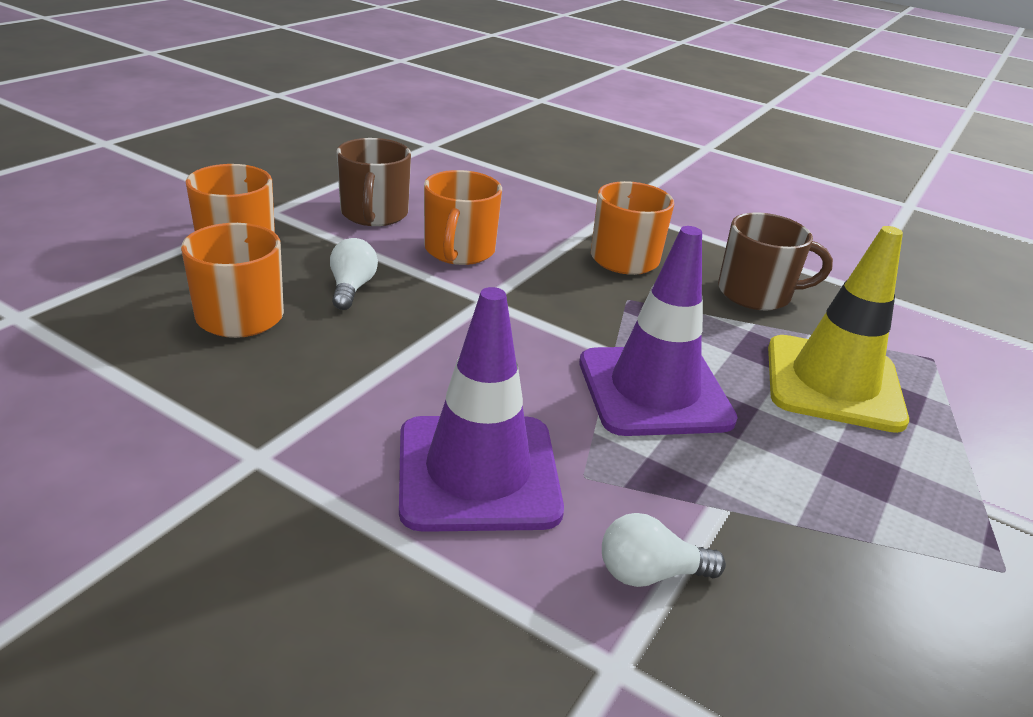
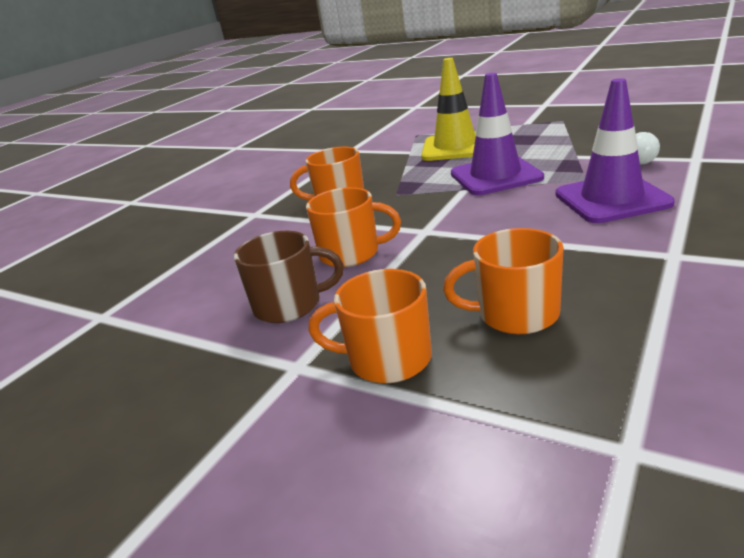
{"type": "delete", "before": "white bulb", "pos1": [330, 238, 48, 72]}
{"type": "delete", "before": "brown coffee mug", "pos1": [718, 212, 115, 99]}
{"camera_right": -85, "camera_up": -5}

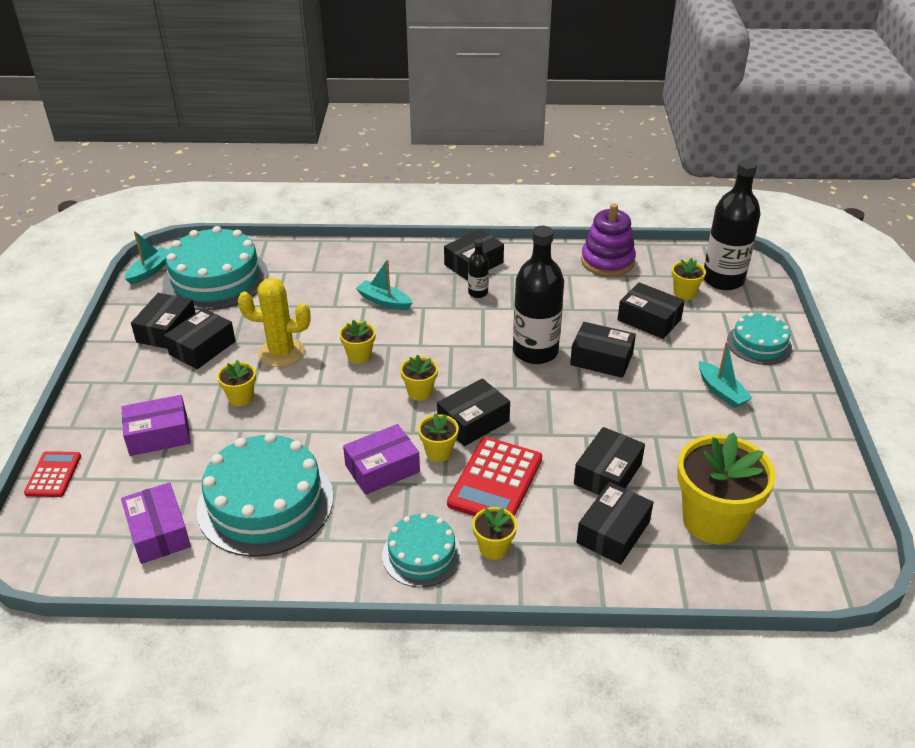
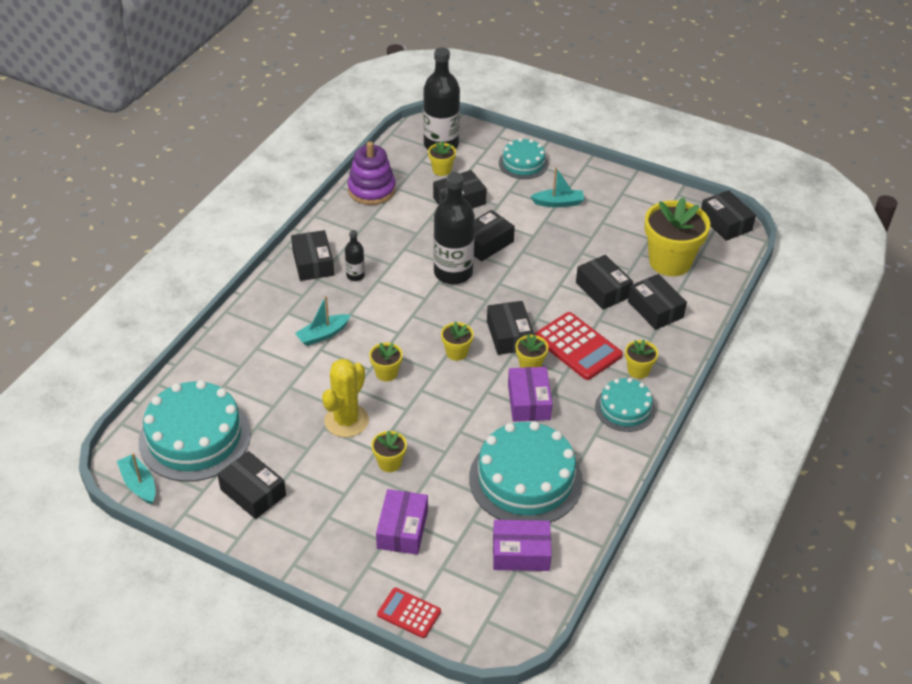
{"type": "move", "before": "jet-black package", "pos1": [164, 308, 71, 61], "pos2": [701, 190, 55, 51]}
{"camera_right": -65, "camera_up": 5}

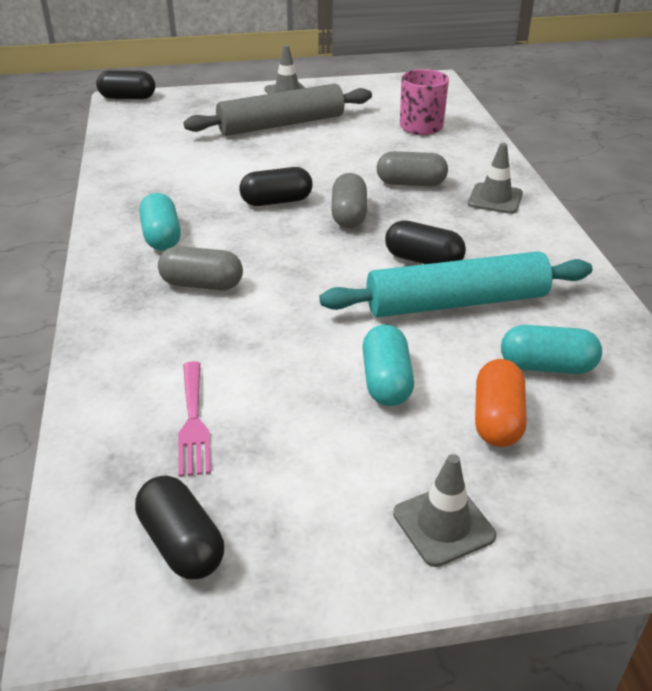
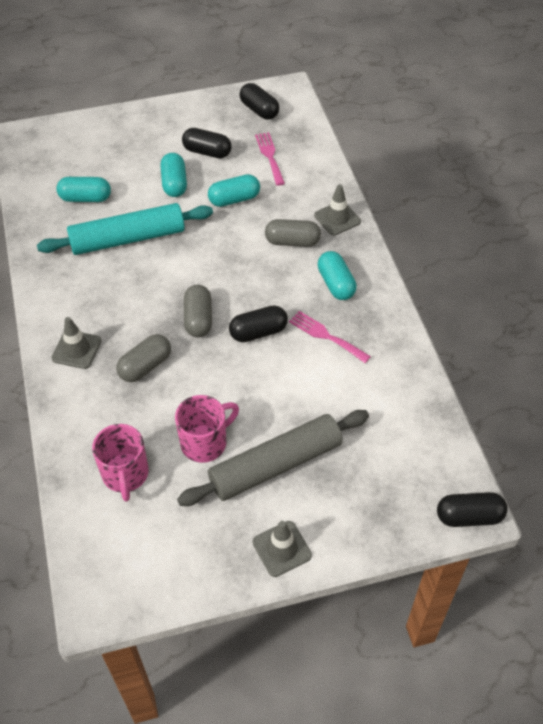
{"type": "rotate", "before": "grey capsule", "pos1": [377, 151, 71, 35], "pos2": [116, 334, 55, 48], "turn": -45}
{"type": "move", "before": "jet-black capsule", "pos1": [385, 220, 81, 44], "pos2": [182, 128, 50, 30]}
{"type": "move", "before": "grey road cone", "pos1": [393, 454, 103, 113], "pos2": [314, 184, 47, 52]}
{"type": "delete", "before": "orange-coloured capsule", "pos1": [475, 359, 52, 88]}
{"type": "insert", "after": "rose-pink coffee mug", "pos2": [175, 395, 64, 68]}
{"type": "insert", "after": "teal capsule", "pos2": [208, 174, 52, 33]}
{"type": "insert", "after": "rose-pink table fork", "pos2": [289, 311, 82, 52]}
{"camera_right": 175, "camera_up": 15}

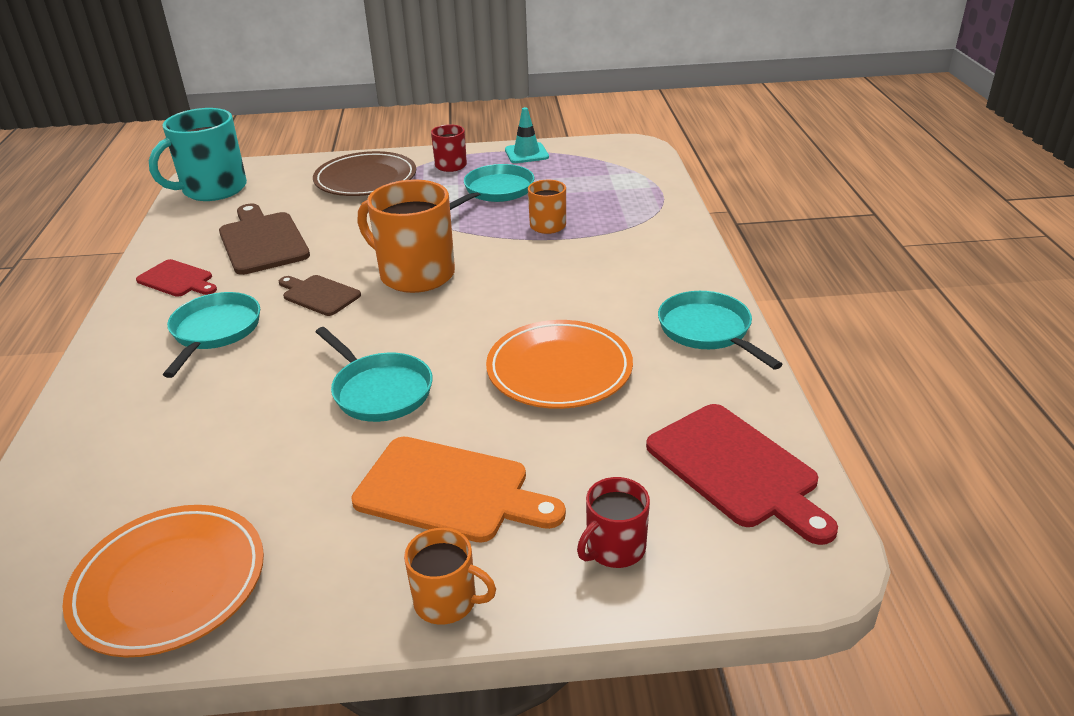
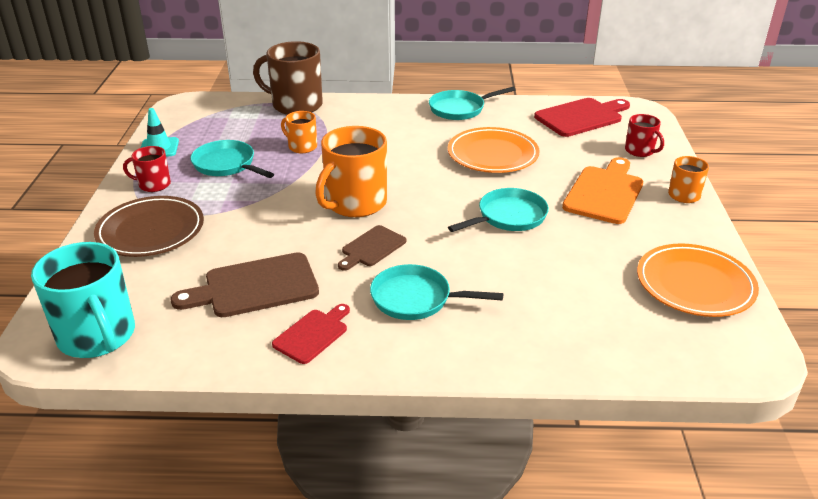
{"type": "insert", "after": "brown coffee mug", "pos2": [253, 41, 70, 74]}
{"camera_right": -85, "camera_up": 0}

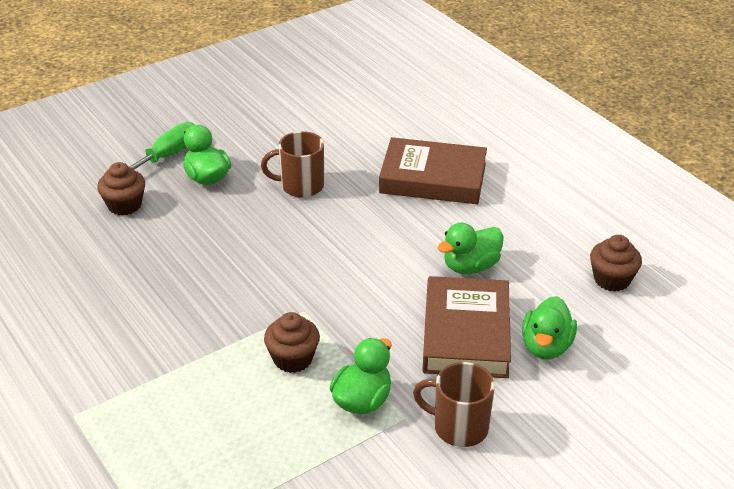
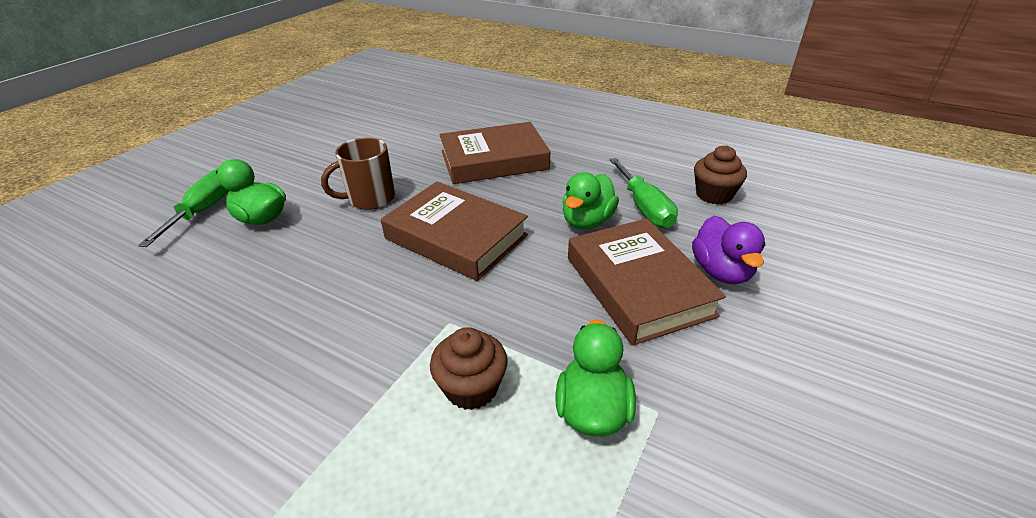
{"type": "delete", "before": "brown muffin", "pos1": [97, 162, 48, 53]}
{"type": "delete", "before": "brown coffee mug", "pos1": [413, 362, 82, 85]}
{"type": "recolor", "before": "green toy duck", "after": "royal purple toy duck", "pos1": [522, 296, 55, 64], "pos2": [692, 216, 74, 68]}
{"type": "insert", "after": "brown hardback", "pos2": [381, 182, 147, 99]}
{"type": "insert", "after": "green screwdriver", "pos2": [609, 158, 69, 70]}
{"camera_right": -25, "camera_up": 0}

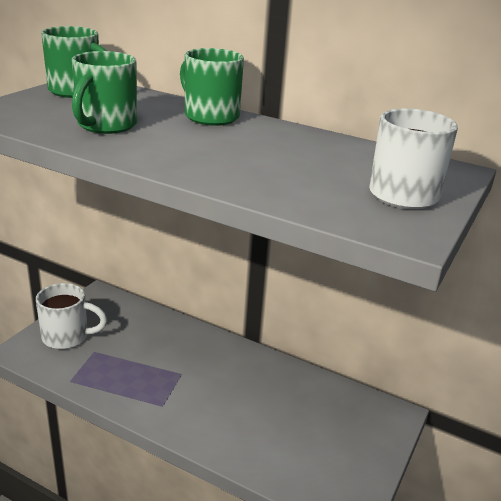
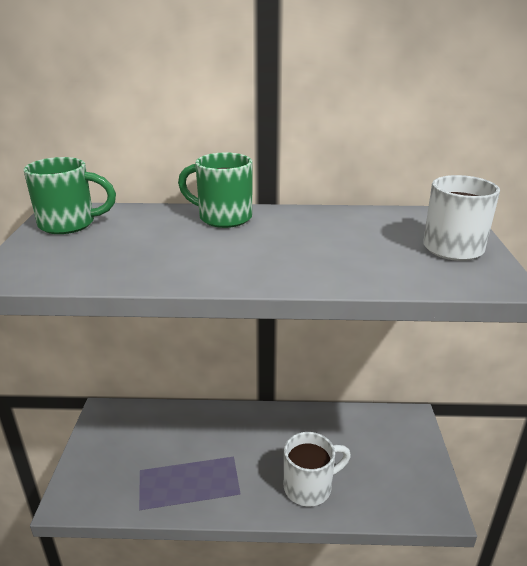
{"type": "move", "before": "white coffee mug", "pos1": [36, 283, 71, 66], "pos2": [284, 432, 67, 75]}
{"type": "delete", "before": "green coffee mug", "pos1": [72, 51, 65, 83]}
{"camera_right": -25, "camera_up": 0}

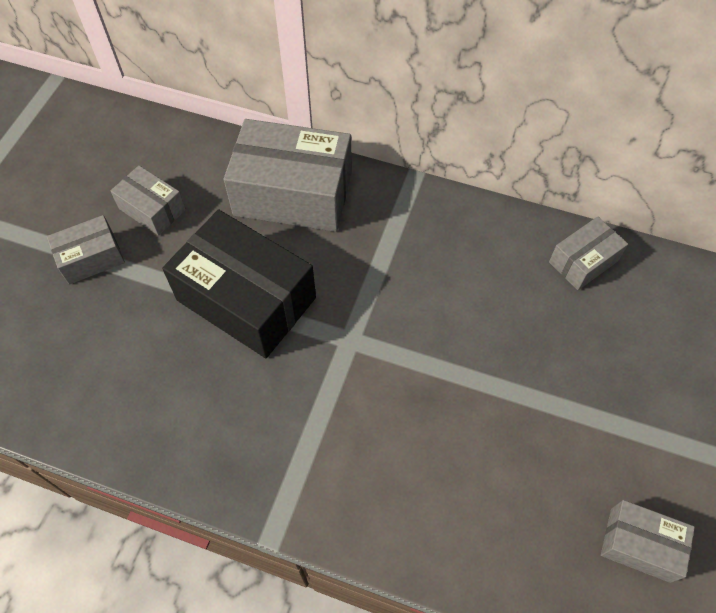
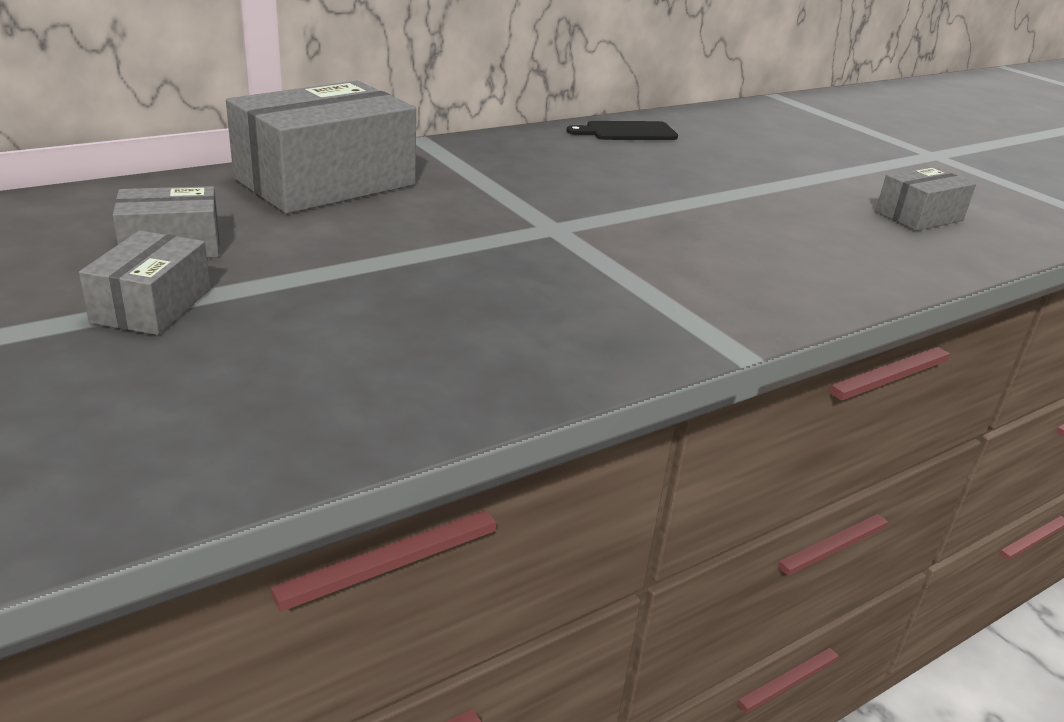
{"type": "delete", "before": "jet-black package", "pos1": [162, 209, 154, 149]}
{"type": "replace", "before": "grey package", "after": "jet-black cutting board", "pos1": [549, 217, 79, 73], "pos2": [567, 121, 111, 19]}
{"camera_right": -55, "camera_up": -30}

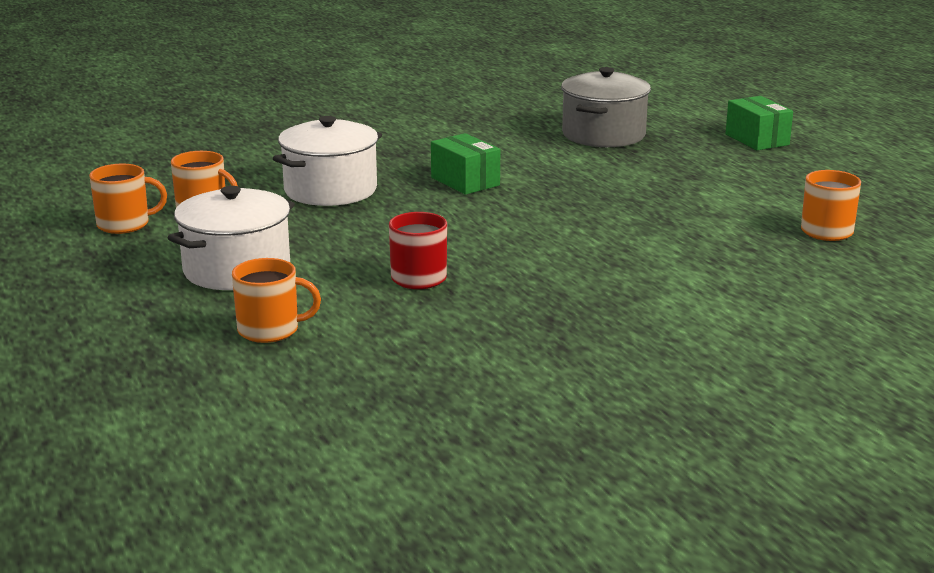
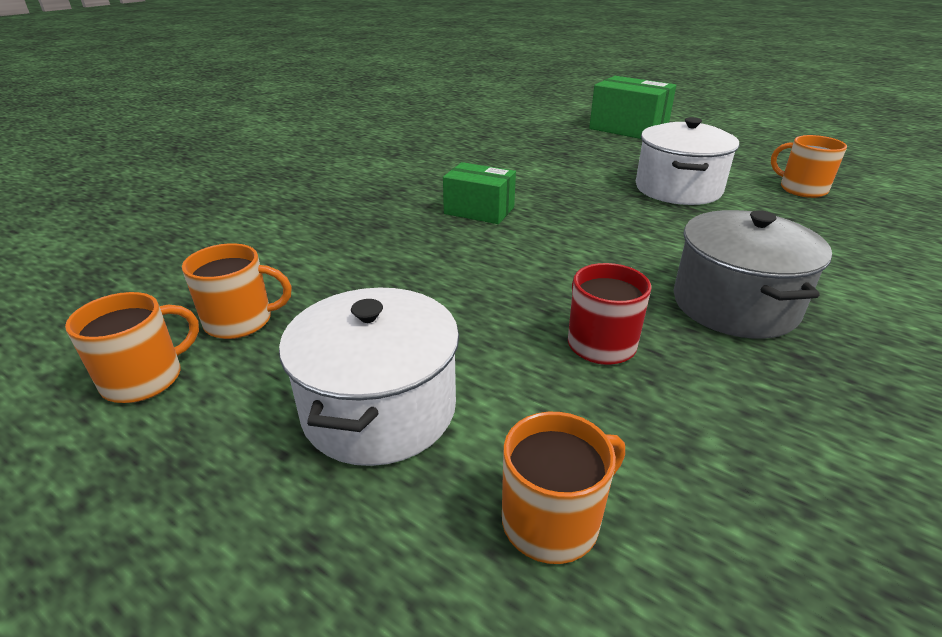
{"type": "move", "before": "white pot", "pos1": [273, 116, 109, 90], "pos2": [636, 117, 103, 88]}
{"type": "move", "before": "grey pot", "pos1": [561, 67, 90, 80], "pos2": [673, 210, 159, 129]}
{"type": "resize", "before": "green package", "pos1": [725, 96, 68, 54], "pos2": [589, 76, 87, 63], "scale": 1.51}
{"camera_right": -30, "camera_up": 10}

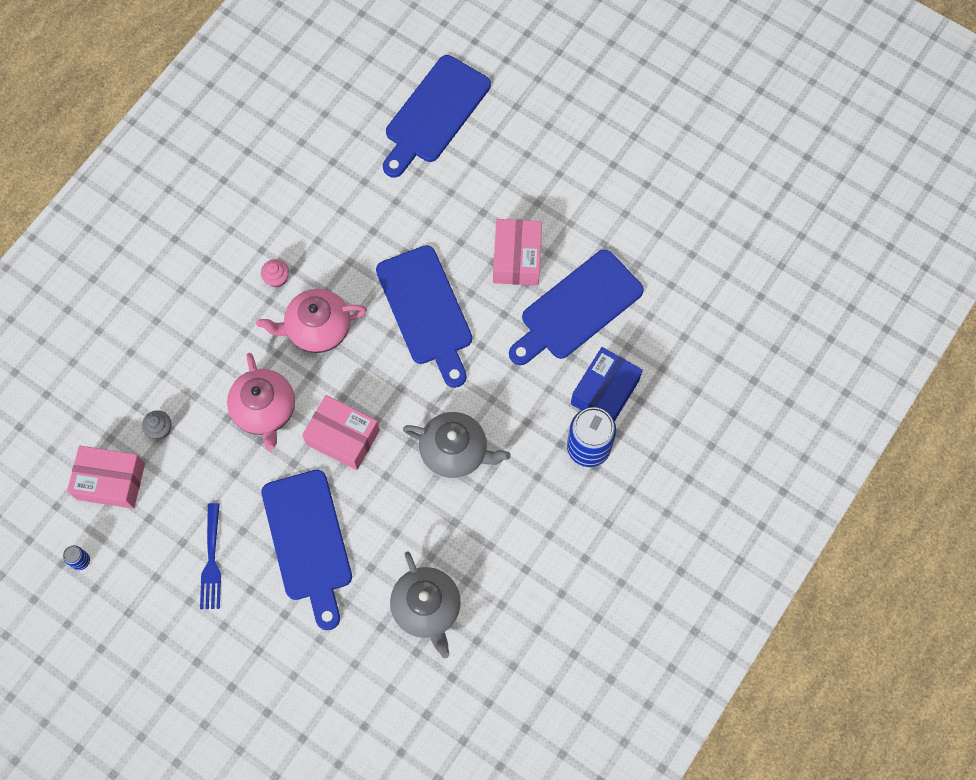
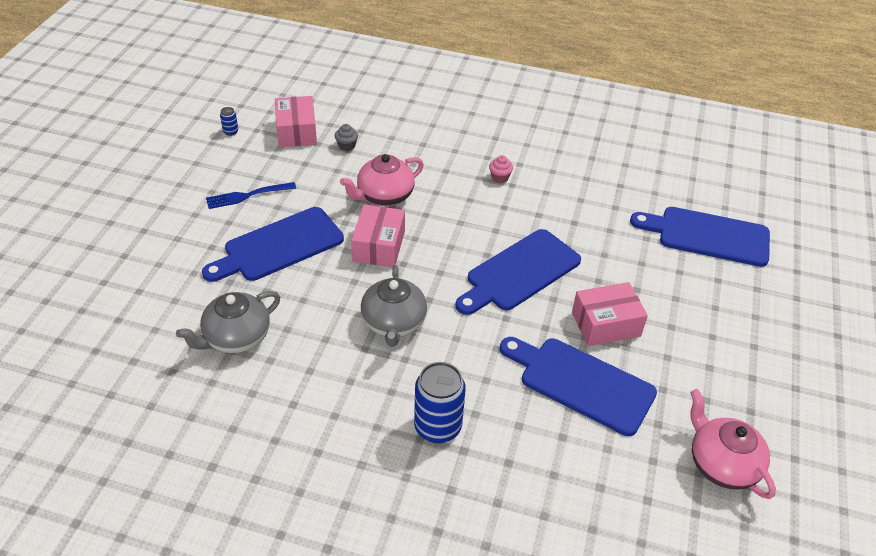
{"type": "move", "before": "rose-pink tea pot", "pos1": [256, 289, 111, 64], "pos2": [690, 389, 86, 110]}
{"type": "delete", "before": "cobalt package", "pos1": [571, 347, 72, 75]}
{"camera_right": 70, "camera_up": -25}

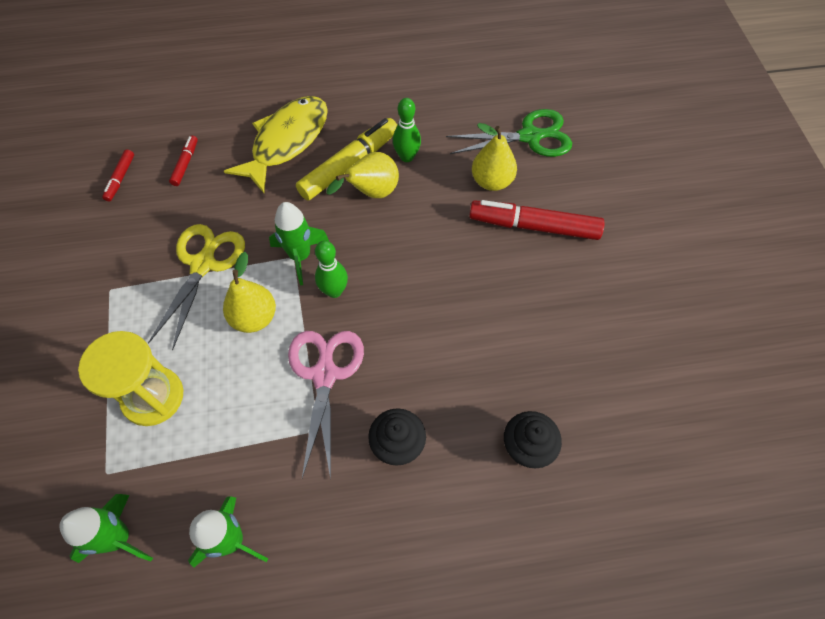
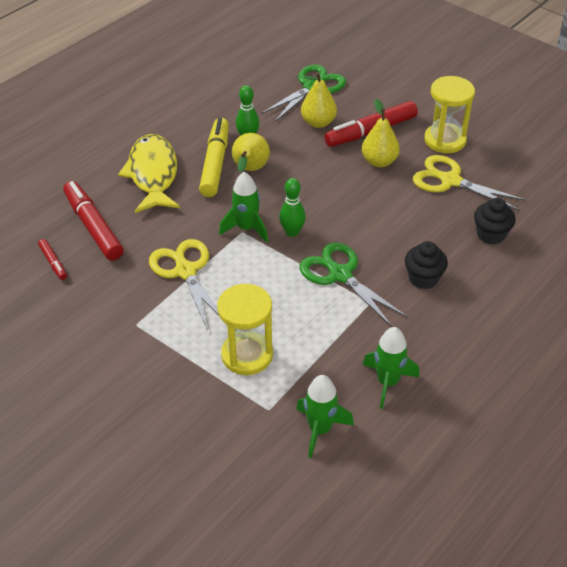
{"type": "resize", "before": "red marker", "pos1": [169, 135, 29, 51], "pos2": [63, 181, 61, 80], "scale": 2.06}
{"type": "move", "before": "yellow pear", "pos1": [223, 252, 53, 81], "pos2": [362, 99, 38, 68]}
{"type": "recolor", "before": "rose-pink pair of scissors", "after": "green pair of scissors", "pos1": [288, 331, 76, 149], "pos2": [300, 242, 108, 85]}
{"type": "insert", "after": "yellow pair of scissors", "pos2": [413, 155, 114, 56]}
{"type": "insert", "after": "yellow hourglass", "pos2": [424, 76, 51, 77]}
{"camera_right": -40, "camera_up": -15}

